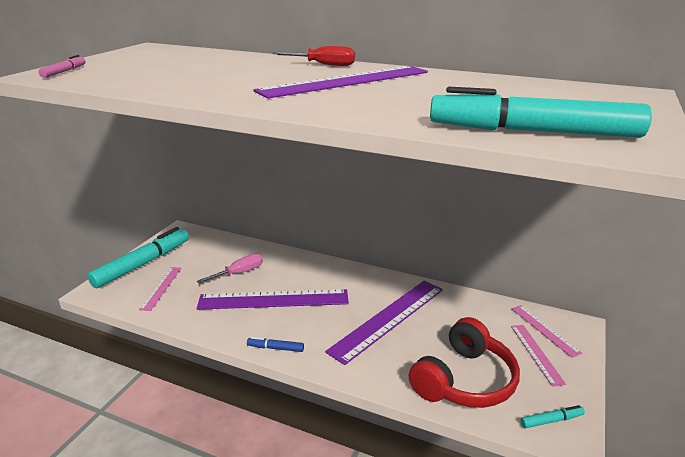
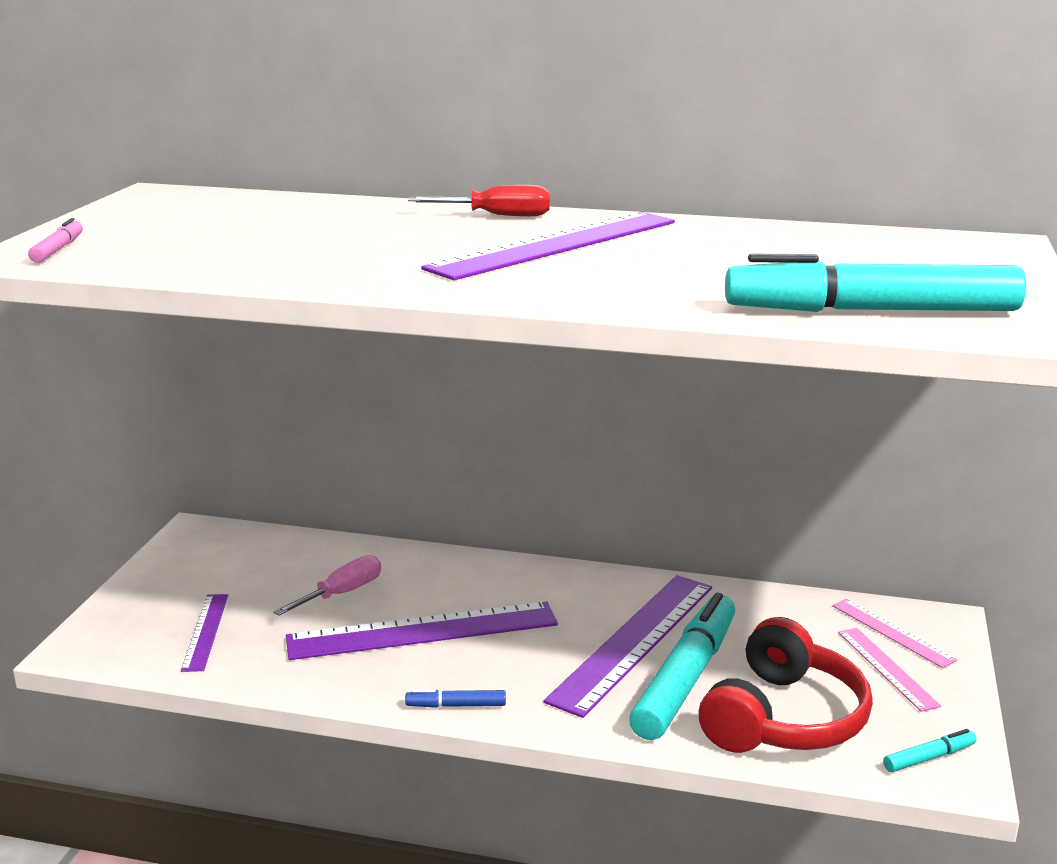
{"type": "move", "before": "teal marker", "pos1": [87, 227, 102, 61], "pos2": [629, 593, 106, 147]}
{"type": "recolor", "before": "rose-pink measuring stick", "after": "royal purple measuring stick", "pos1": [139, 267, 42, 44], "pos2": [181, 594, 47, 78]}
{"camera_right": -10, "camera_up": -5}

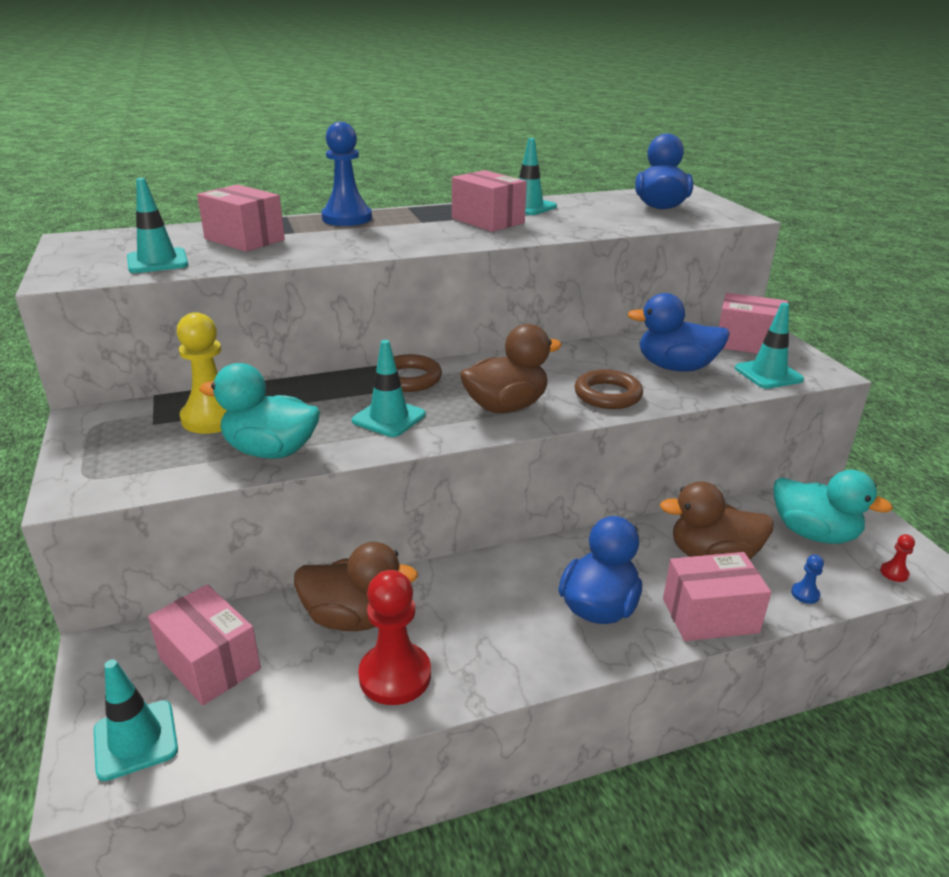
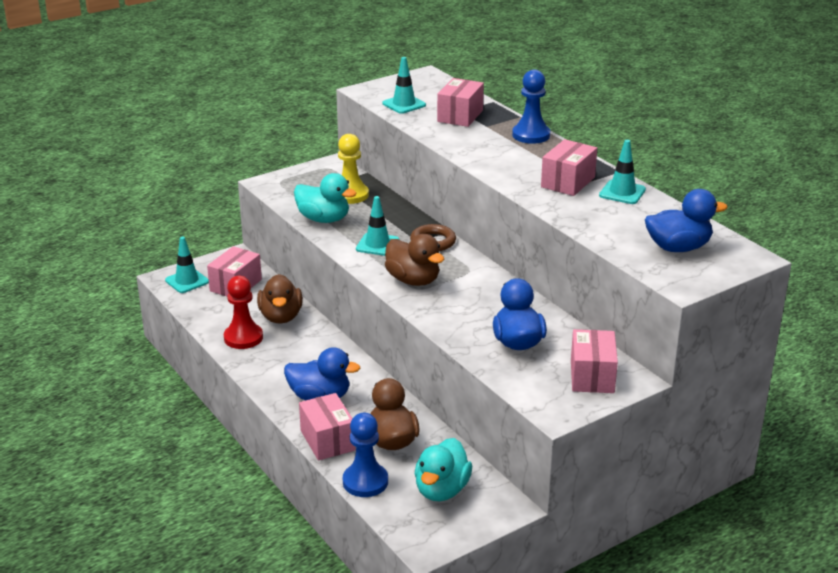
{"type": "rotate", "before": "teal toy duck", "pos1": [199, 363, 121, 96], "pos2": [294, 173, 63, 50], "turn": 120}
{"type": "delete", "before": "brown ring", "pos1": [575, 369, 68, 40]}
{"type": "delete", "before": "teal road cone", "pos1": [735, 303, 69, 86]}
{"type": "resize", "before": "cobalt game pawn", "pos1": [791, 555, 33, 49], "pos2": [343, 413, 45, 84], "scale": 2.36}
{"type": "delete", "before": "red game pawn", "pos1": [880, 534, 35, 48]}
{"camera_right": 75, "camera_up": 0}

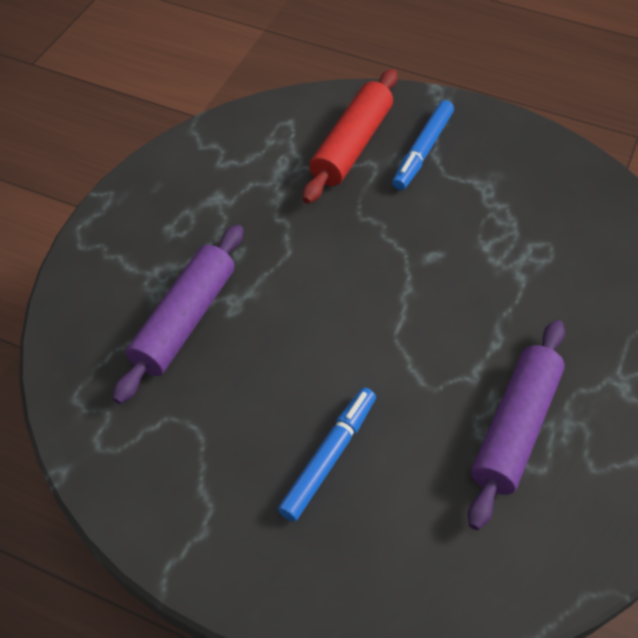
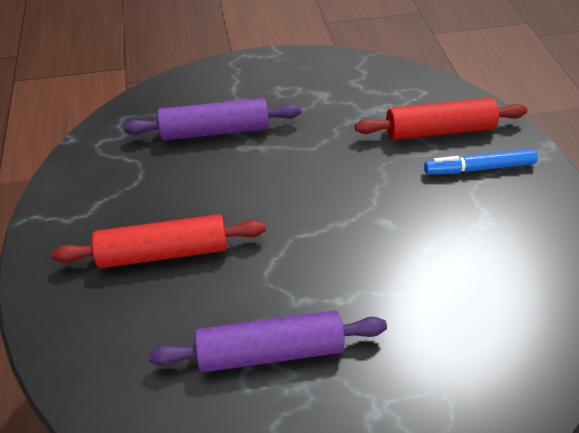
{"type": "replace", "before": "cobalt marker", "after": "red rolling pin", "pos1": [278, 388, 98, 134], "pos2": [52, 214, 214, 54]}
{"camera_right": 55, "camera_up": -5}

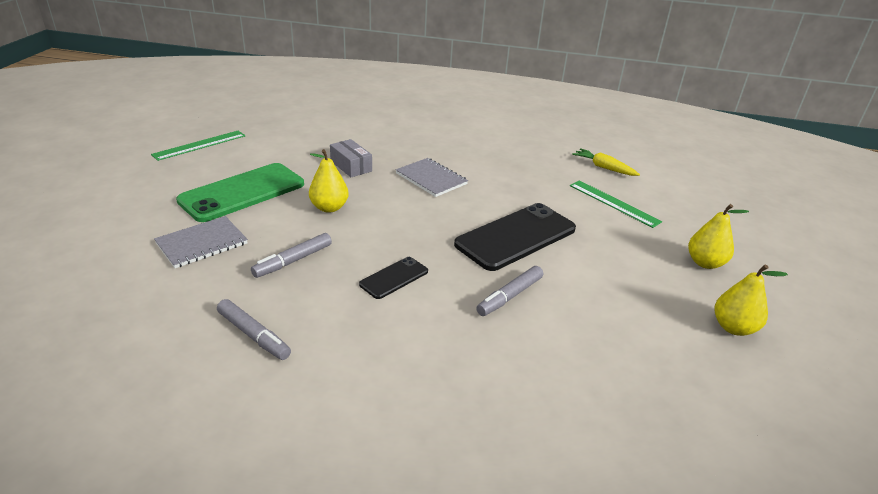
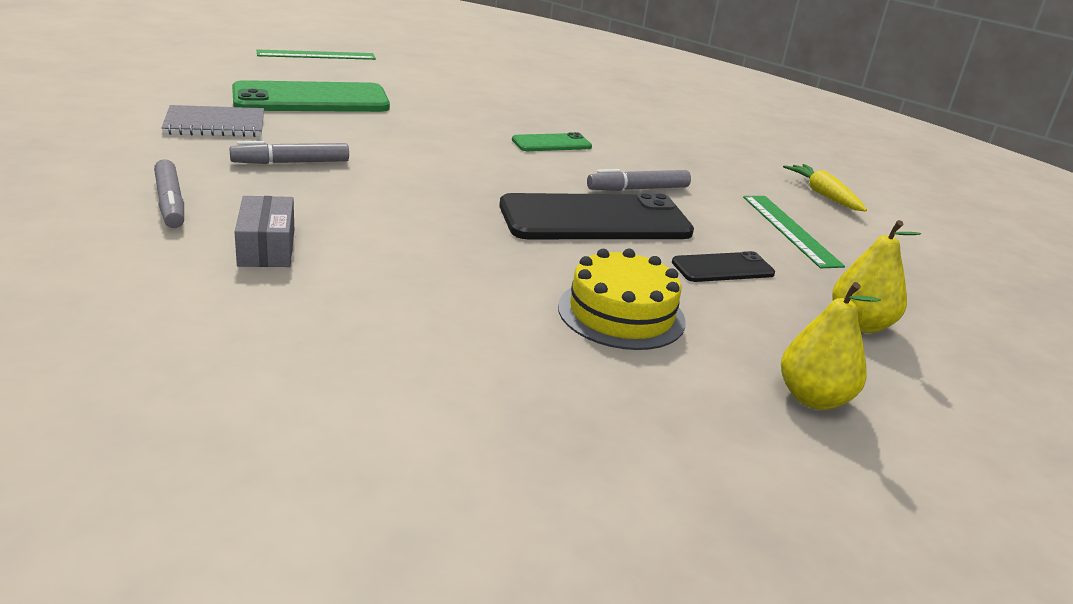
{"type": "delete", "before": "yellow pear", "pos1": [309, 149, 40, 64]}
{"type": "move", "before": "grey package", "pos1": [330, 139, 42, 38], "pos2": [235, 196, 59, 71]}
{"type": "move", "before": "jet-black phone", "pos1": [359, 257, 69, 42], "pos2": [672, 251, 103, 31]}
{"type": "replace", "before": "grey notebook", "after": "green phone", "pos1": [396, 158, 72, 39], "pos2": [512, 132, 80, 19]}
{"type": "move", "before": "grey marker", "pos1": [476, 266, 67, 50], "pos2": [587, 169, 104, 22]}
{"type": "insert", "after": "yellow cake", "pos2": [558, 249, 128, 101]}
{"camera_right": 25, "camera_up": -5}

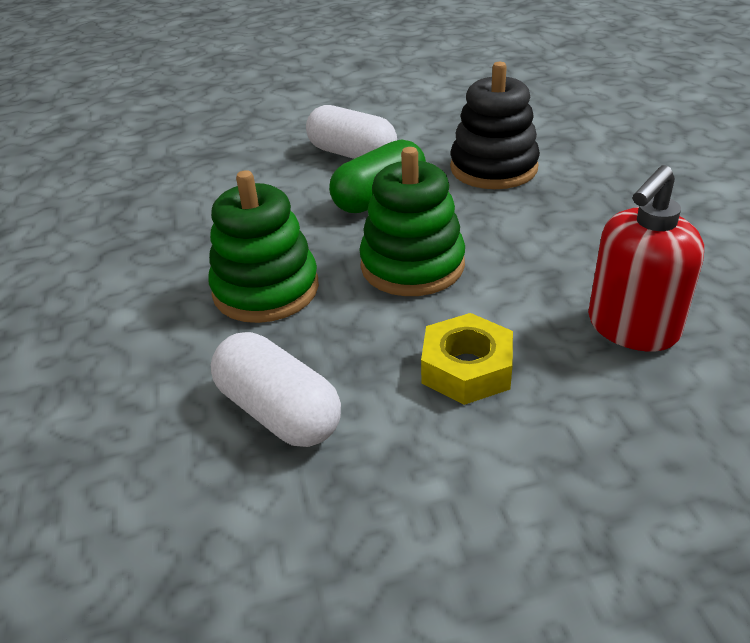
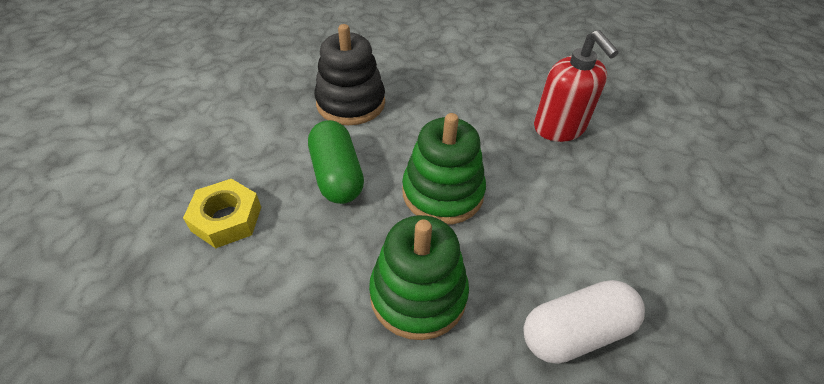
{"type": "delete", "before": "white capsule", "pos1": [306, 105, 91, 54]}
{"type": "move", "before": "yellow hex nut", "pos1": [421, 313, 92, 92], "pos2": [183, 179, 78, 69]}
{"camera_right": -70, "camera_up": 10}

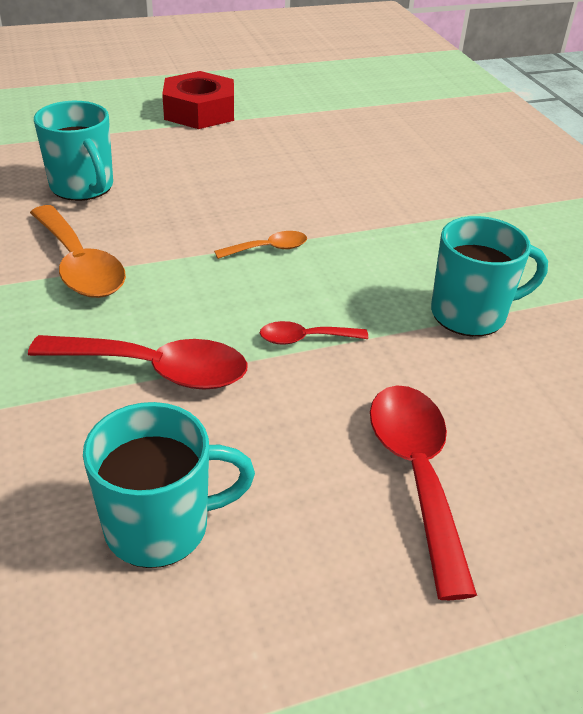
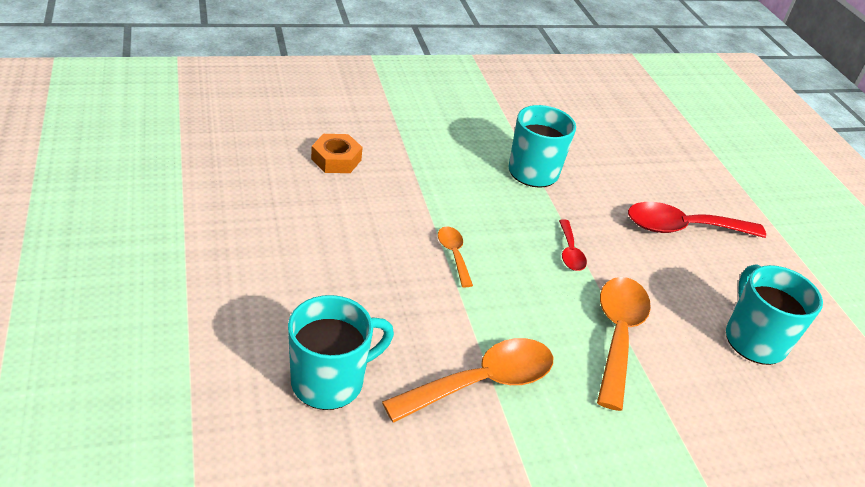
{"type": "recolor", "before": "red spoon", "after": "orange-coloured spoon", "pos1": [28, 335, 219, 55], "pos2": [597, 277, 54, 134]}
{"type": "delete", "before": "red hex nut", "pos1": [162, 71, 72, 58]}
{"type": "insert", "after": "orange-coloured hex nut", "pos2": [311, 134, 52, 39]}
{"camera_right": -90, "camera_up": 0}

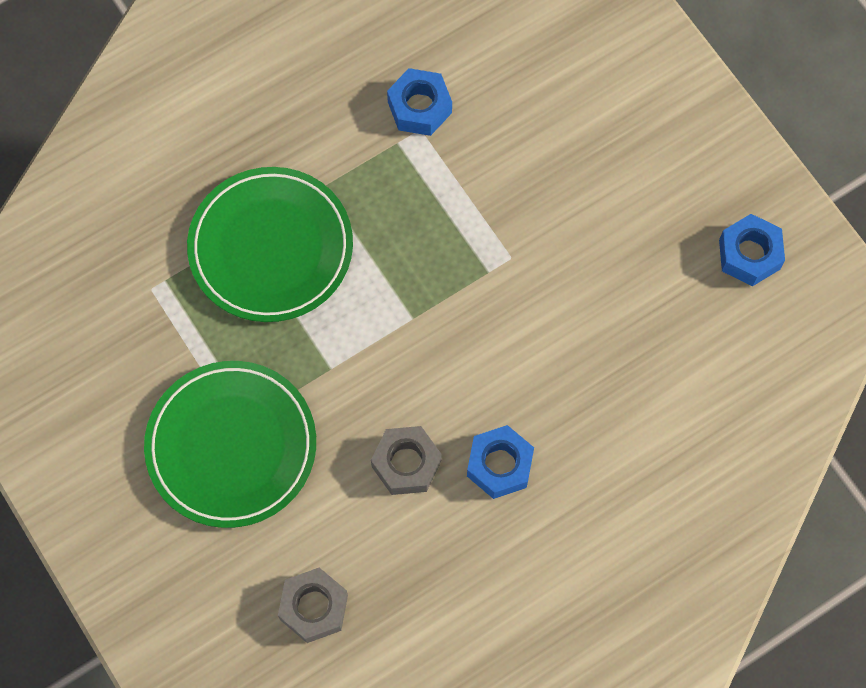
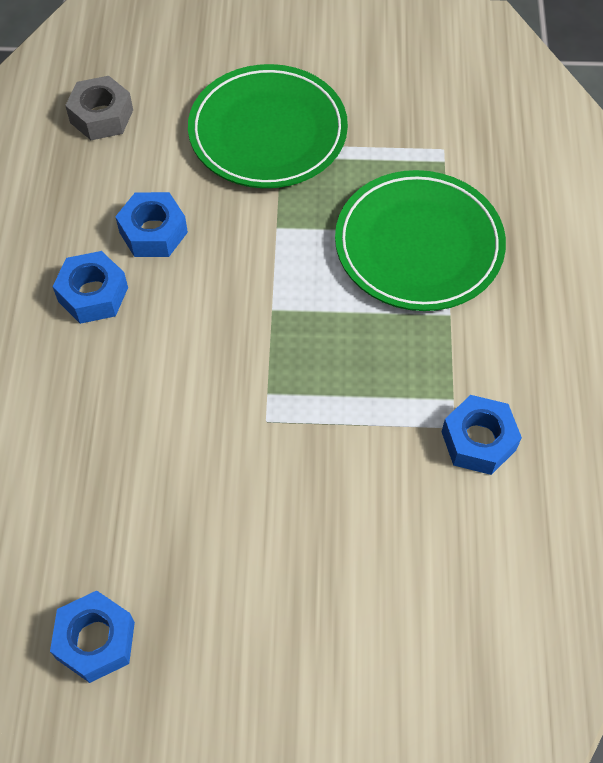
{"type": "recolor", "before": "grey hex nut", "after": "cobalt hex nut", "pos1": [371, 426, 71, 69], "pos2": [115, 192, 73, 65]}
{"camera_right": 125, "camera_up": -10}

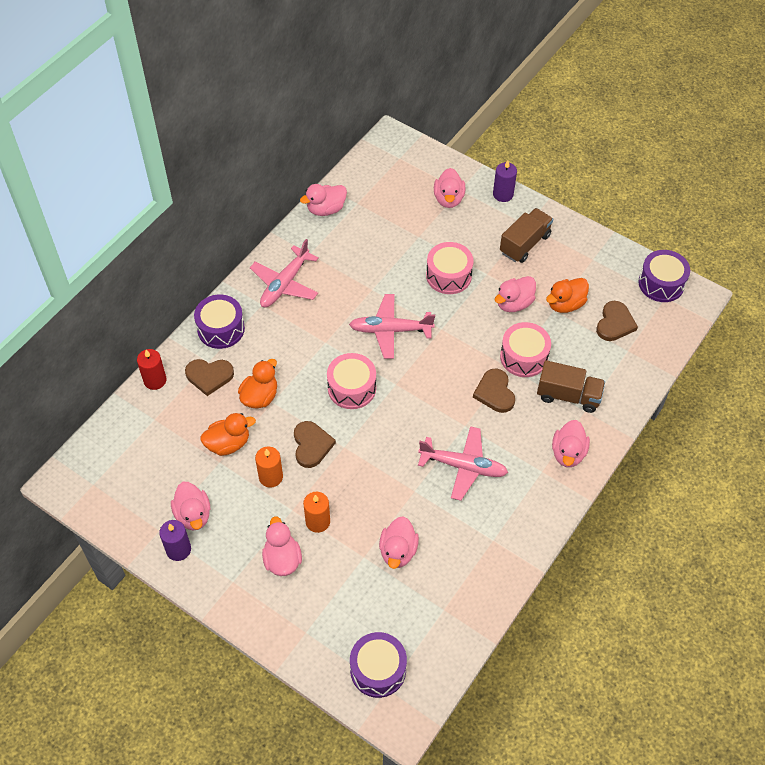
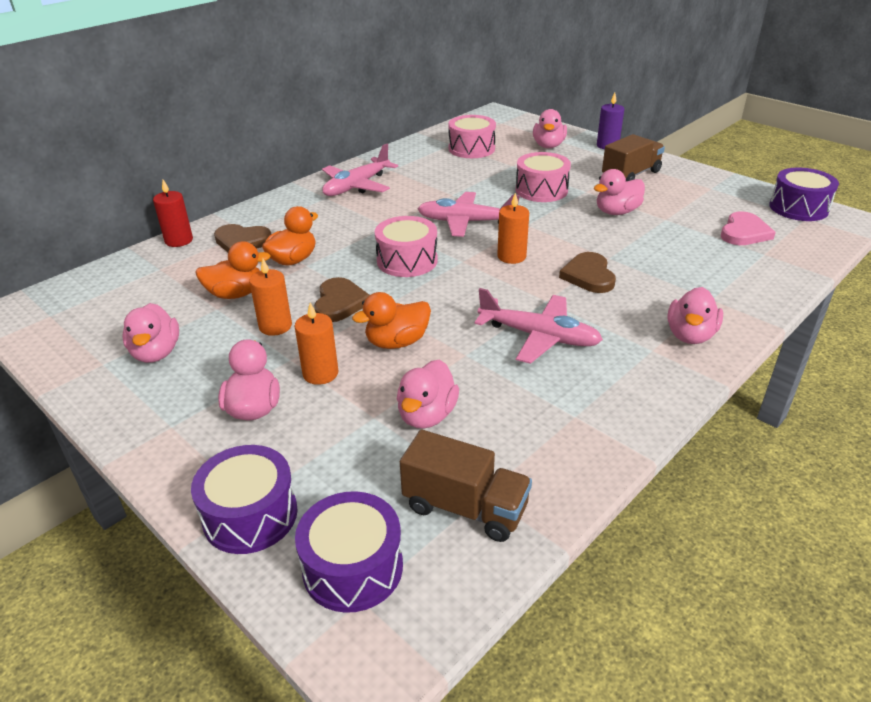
{"type": "delete", "before": "royal purple pillar candle", "pos1": [159, 520, 32, 41]}
{"type": "move", "before": "royal purple toy drum", "pos1": [194, 294, 51, 55], "pos2": [191, 445, 107, 109]}
{"type": "delete", "before": "rose-pink toy duck", "pos1": [300, 184, 47, 32]}
{"type": "move", "before": "rose-pink toy drum", "pos1": [500, 322, 51, 55], "pos2": [448, 115, 48, 43]}
{"type": "move", "before": "brown toy truck", "pos1": [537, 360, 68, 53], "pos2": [400, 430, 132, 112]}
{"type": "move", "before": "orange-coloured toy duck", "pos1": [546, 278, 43, 35], "pos2": [352, 292, 79, 57]}
{"type": "recolor", "before": "brown love heart", "after": "rose-pink love heart", "pos1": [596, 301, 42, 40], "pos2": [721, 211, 55, 34]}
{"type": "insert", "after": "orange-coloured pillar candle", "pos2": [497, 193, 32, 71]}
{"camera_right": 10, "camera_up": -20}

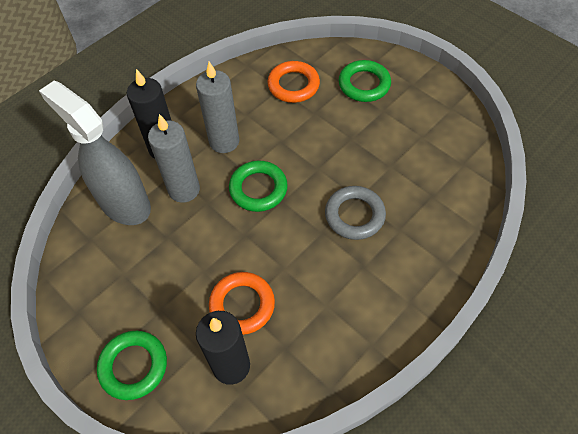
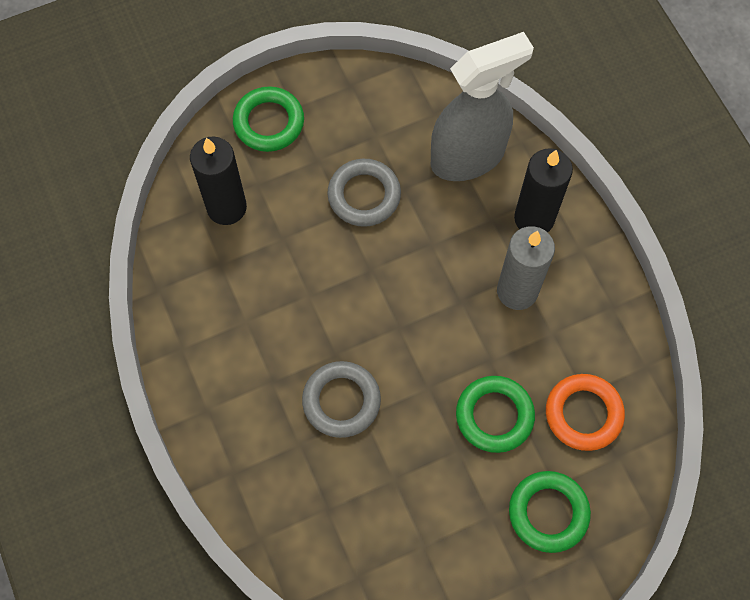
{"type": "delete", "before": "grey pillar candle", "pos1": [148, 114, 52, 89]}
{"type": "delete", "before": "orange-coloured ring", "pos1": [209, 272, 66, 63]}
{"type": "move", "before": "green ring", "pos1": [229, 161, 59, 51], "pos2": [456, 376, 79, 77]}
{"type": "insert", "after": "grey ring", "pos2": [327, 159, 74, 68]}
{"camera_right": 110, "camera_up": 10}

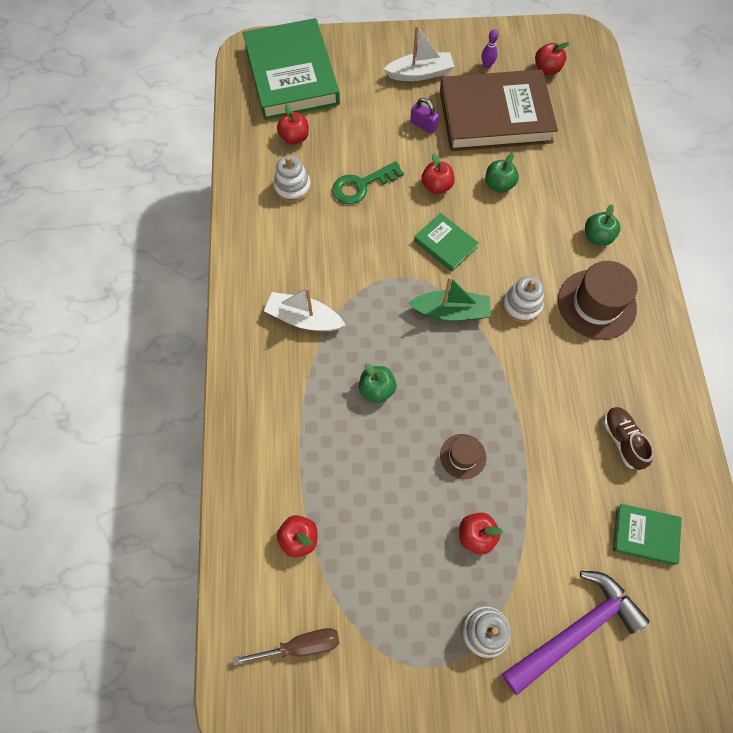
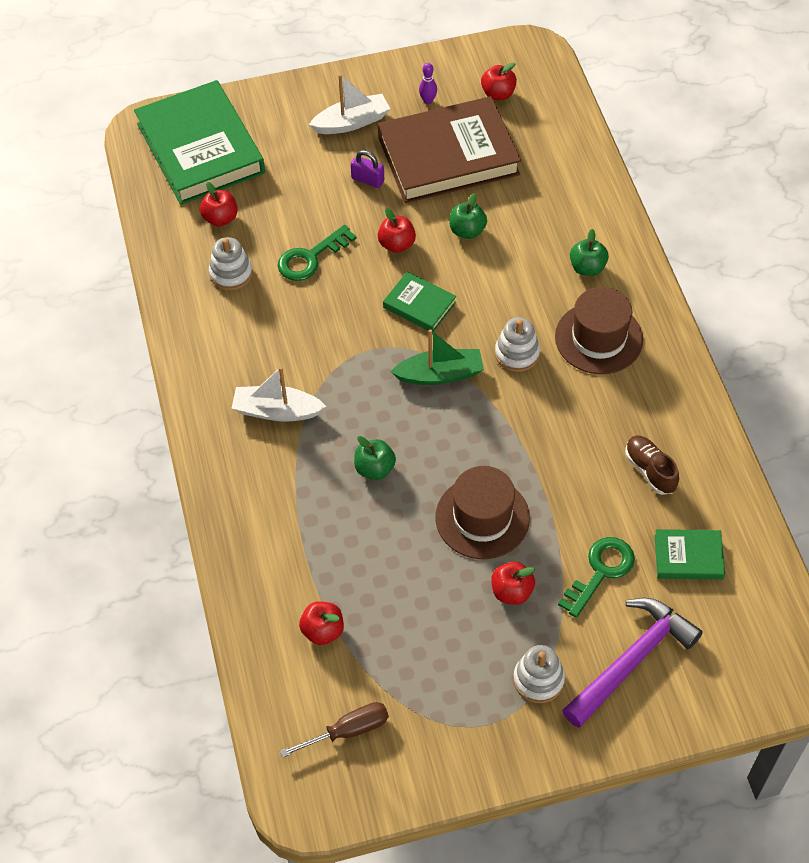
{"type": "resize", "before": "brown tall hat", "pos1": [440, 434, 46, 45], "pos2": [435, 466, 95, 93], "scale": 1.84}
{"type": "insert", "after": "green latchkey", "pos2": [558, 537, 77, 81]}
{"camera_right": -10, "camera_up": -10}

